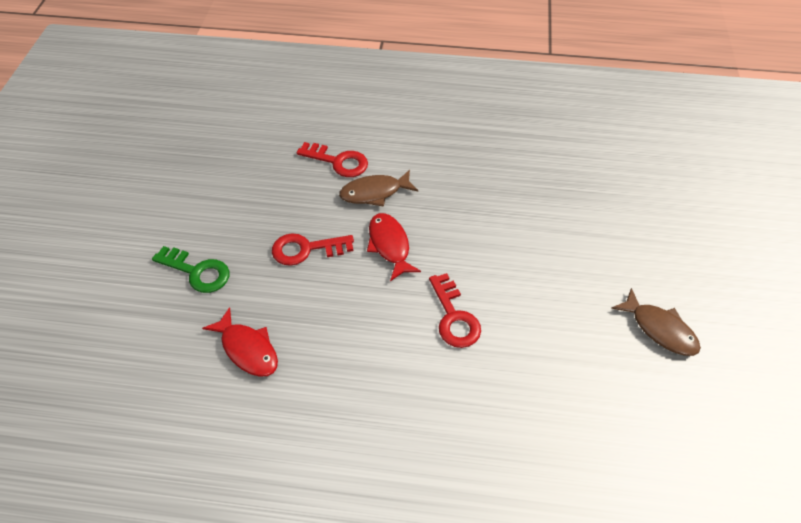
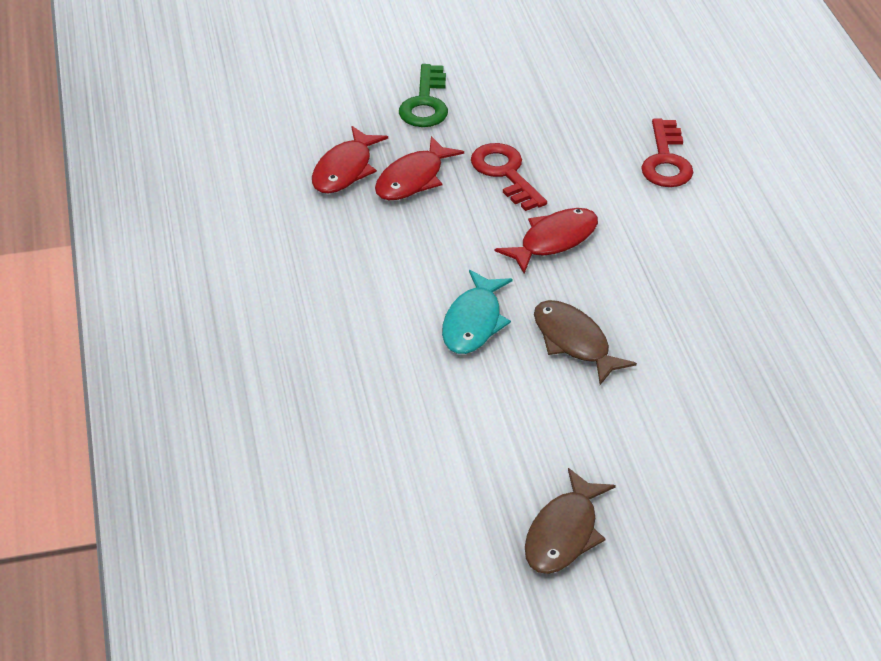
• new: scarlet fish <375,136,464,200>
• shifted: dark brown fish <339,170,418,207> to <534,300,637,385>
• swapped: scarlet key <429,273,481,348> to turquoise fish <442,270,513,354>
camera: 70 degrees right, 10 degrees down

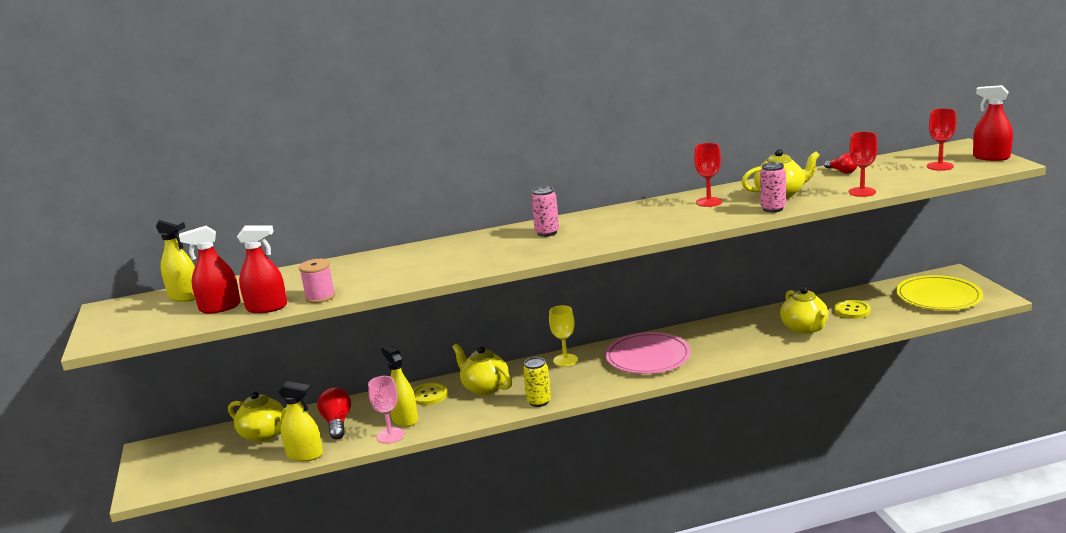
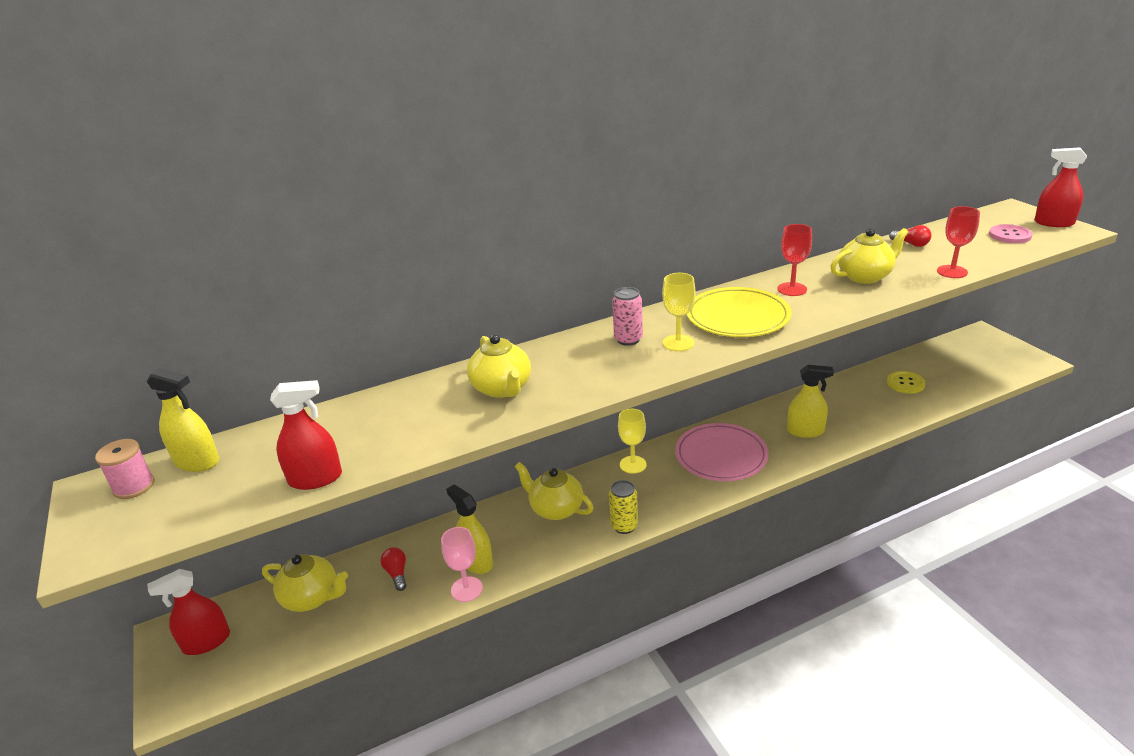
• gone: bright yellow button <413,382,448,405>
• gone: pink tin <760,162,786,213>
• new: bright yellow goblet <662,273,696,351>
• shifted: scarlet spray bottle <179,226,241,314> to <147,569,230,655>
• shifted: bright yellow spray bottle <278,381,323,461> to <787,365,834,438>
• shifted: pink reel of thread <299,259,335,303> to <95,439,155,499>
• shifted: bright yellow tea pot <780,287,828,334> to <467,334,531,398>
• shifted: bright yellow flat dish <896,275,983,310> to <687,287,791,337>
• swapped: scarlet goblet <927,108,957,171> to pink button <989,224,1033,243>
• scaled: scarlet light bulb <317,387,351,439> = <380,547,407,591> x0.64
camera: 10 degrees left, 10 degrees up

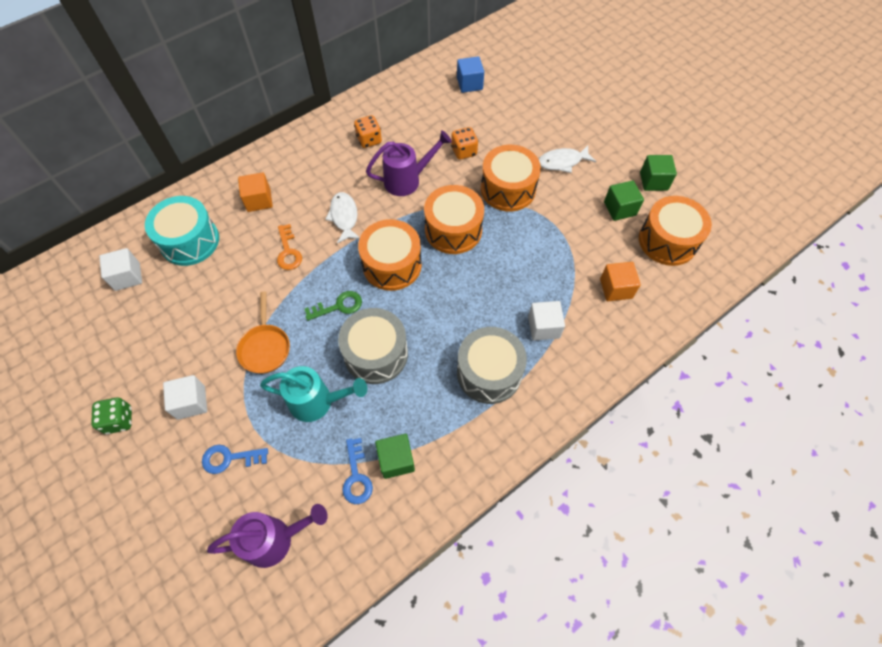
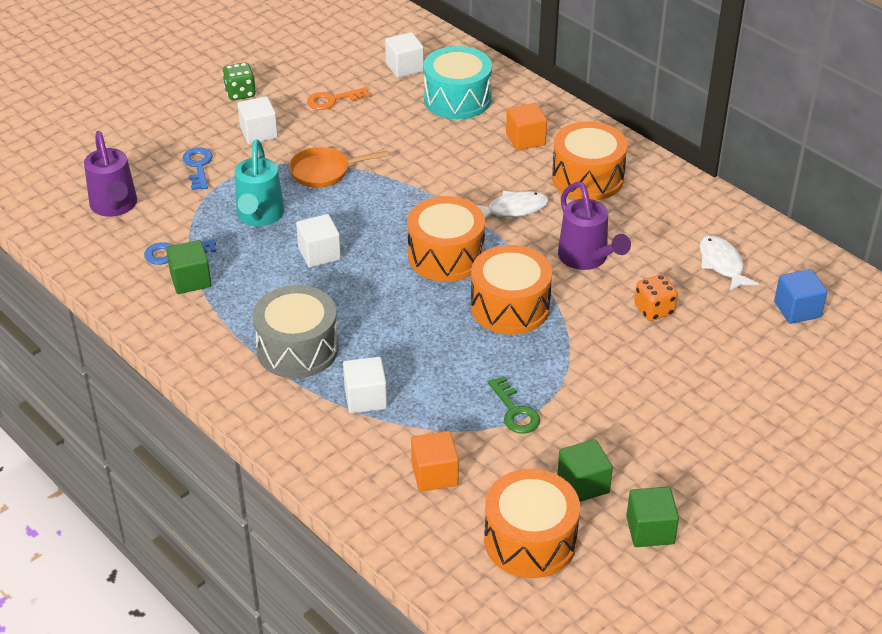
• gone: orange dice <354,115,382,148>
• shifted: orange key <277,224,302,270> to <307,87,370,110>
• shifted: leaf-green key <305,291,362,321> to <488,376,540,434>
• shifted: orange toy drum <481,145,541,212> to <552,121,628,200>
• shifted: white fish <539,145,596,173> to <700,235,759,292>
• swapped: grey toy drum <338,308,408,384> to white cube <296,214,341,268>
camera: 85 degrees right, 20 degrees down

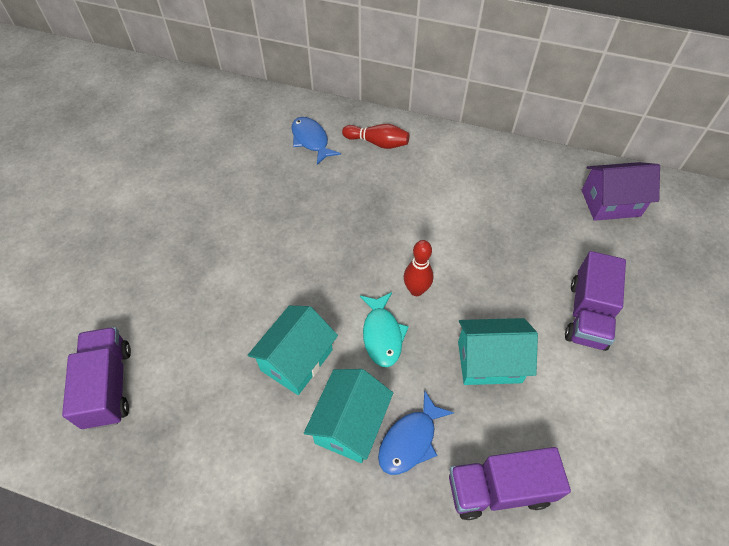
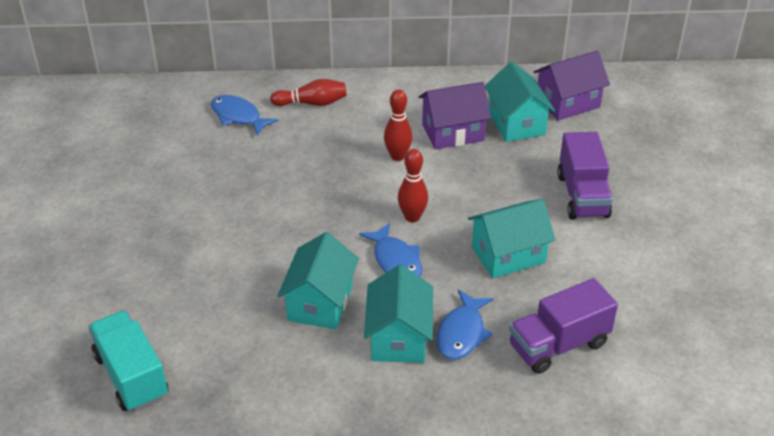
• new: scarlet tenpin <384,89,413,161>
• new: royal purple cottage <419,82,491,149>
• new: turquoise cottage <485,62,555,142>
• repainted: royal purple lorry <62,327,131,429> to turquoise lorry <88,311,168,412>
• repainted: turquoise fish <360,292,409,367> to royal blue fish <359,223,422,277>
camera: 20 degrees left, 15 degrees down

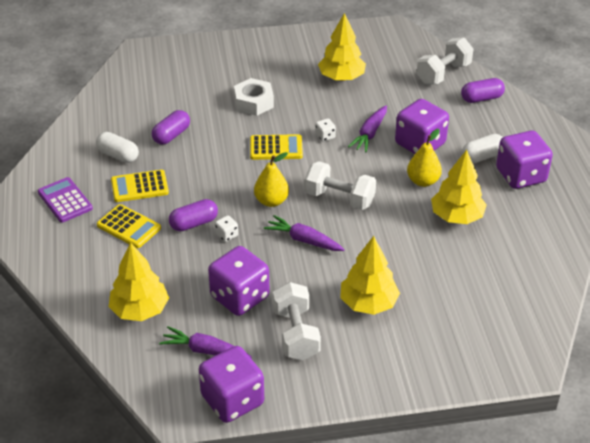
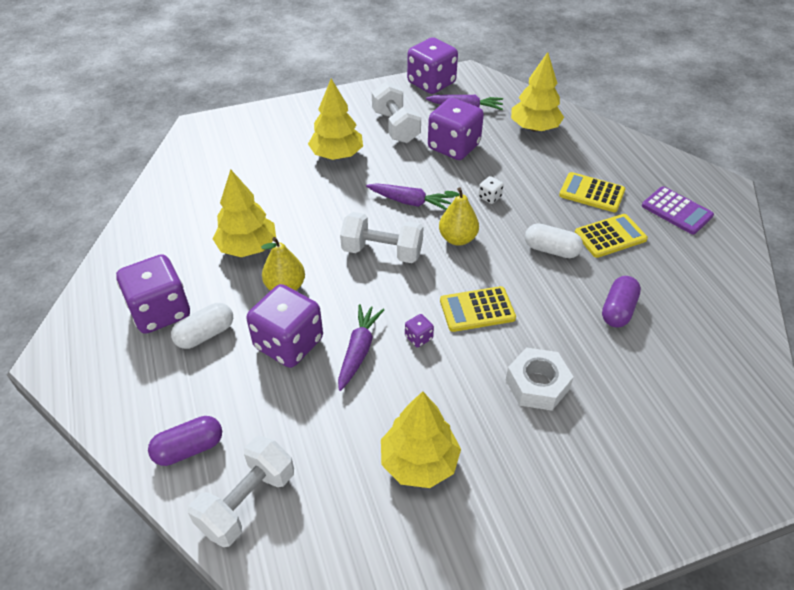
• gone: royal purple pill <169,199,218,231>
• shifted: white pill <96,132,139,163> to <525,223,583,258>
• repainted: white dice <315,118,336,142> to royal purple dice <405,314,434,347>
camera: 170 degrees right, 5 degrees up

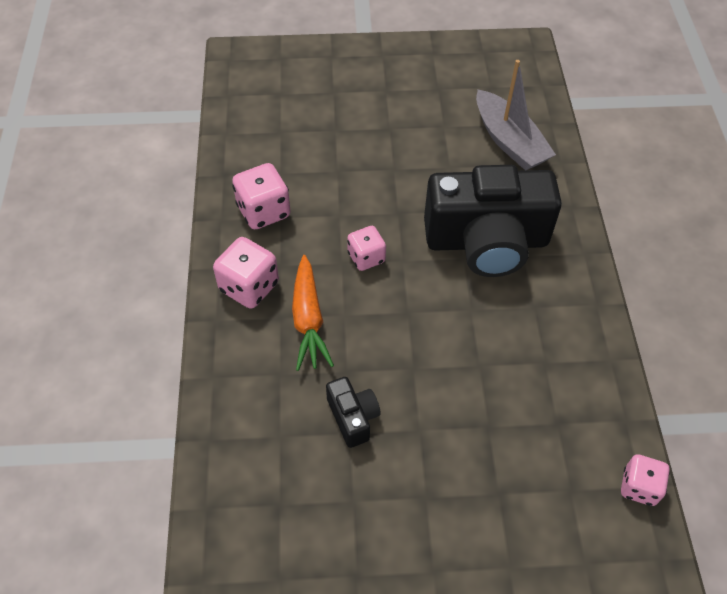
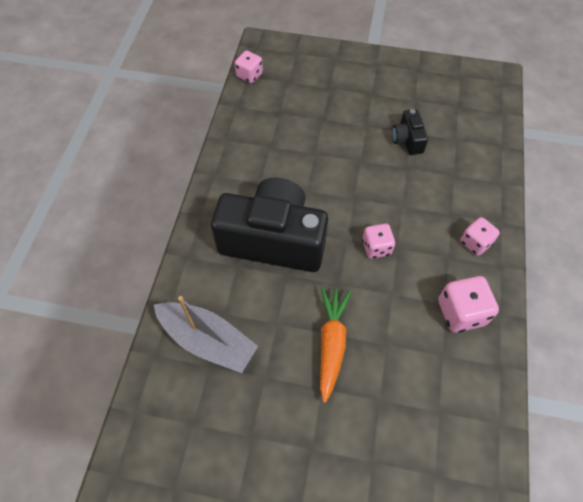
• shifted: orange root vegetable <292,255,334,371> to <320,287,351,403>
• rotated: grey toy boat <476,60,556,170> = <154,296,258,373> 135 degrees clockwise
• scaled: pink dice <213,237,279,309> = <460,217,500,256> x0.67
camera: 165 degrees left, 5 degrees up

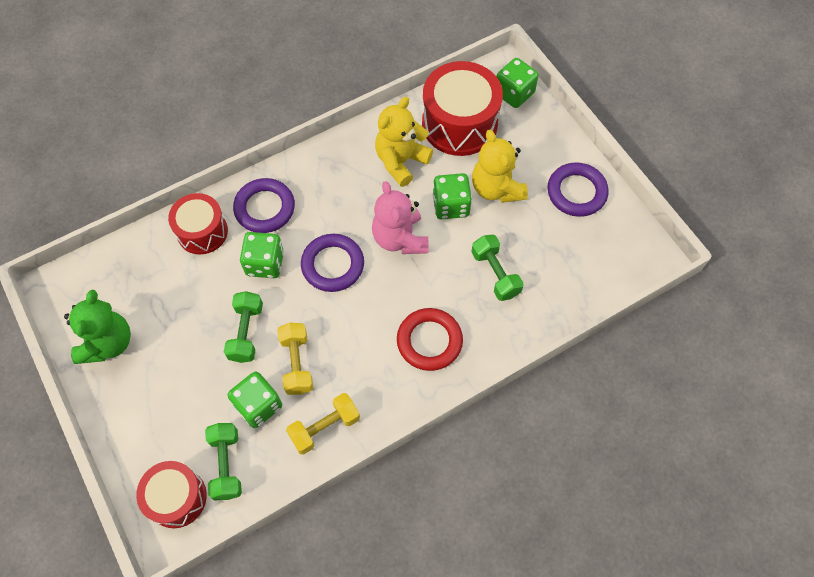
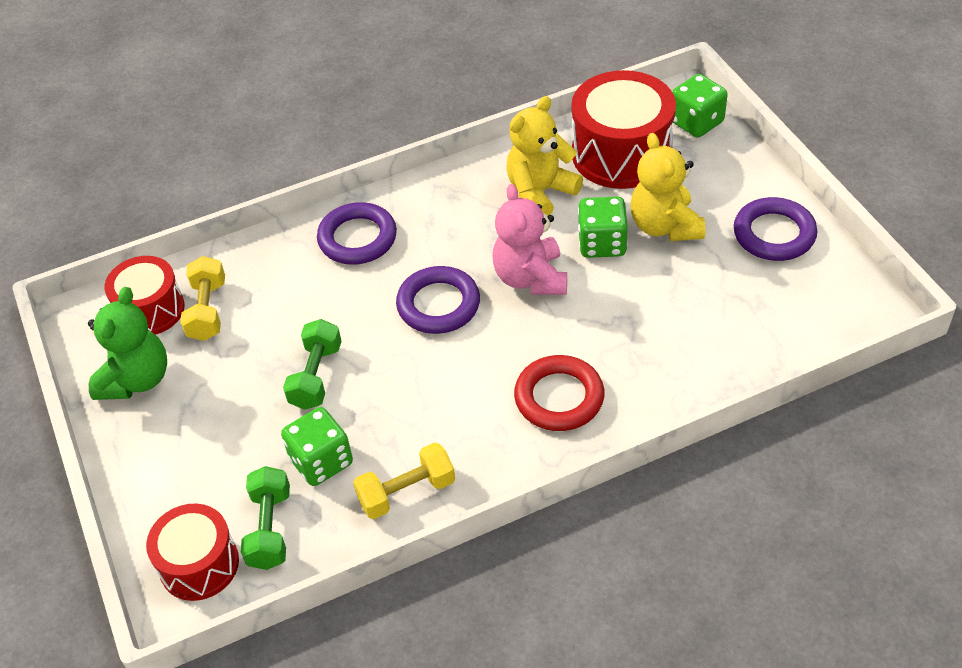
• gone: leaf-green dice <240,232,284,278>
• gone: leaf-green dumbbell <472,234,524,301>
• shifted: scarlet toy drum <168,193,228,254> to <105,256,185,335>
• shifted: bright yellow dumbbell <277,323,313,395> to <180,256,225,341>
camera: 10 degrees right, 15 degrees down

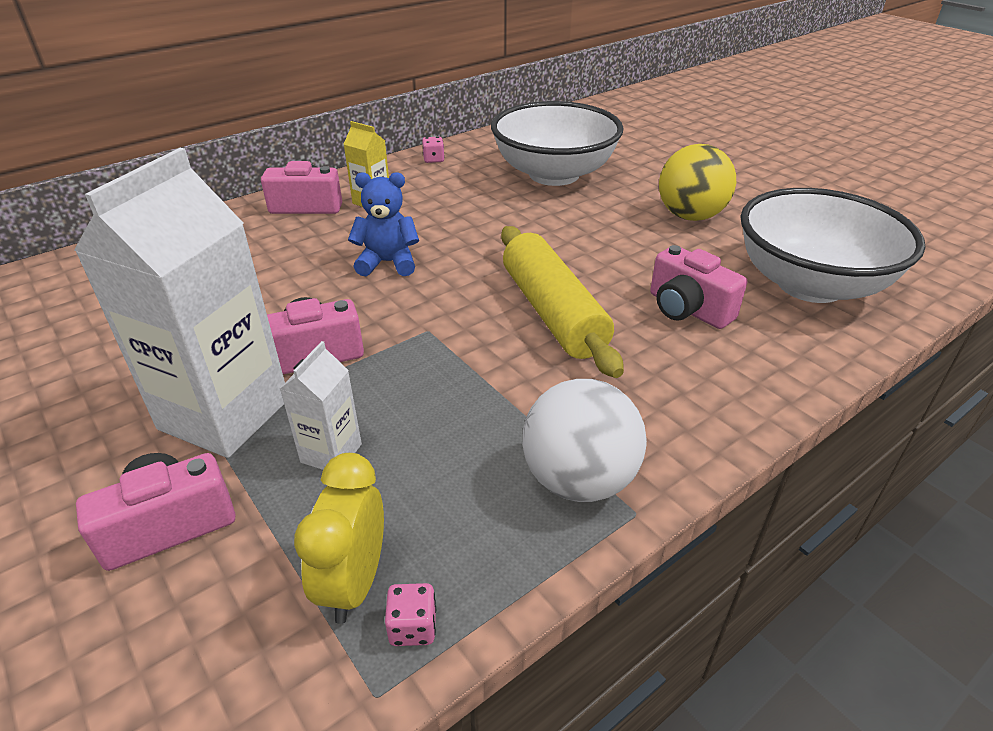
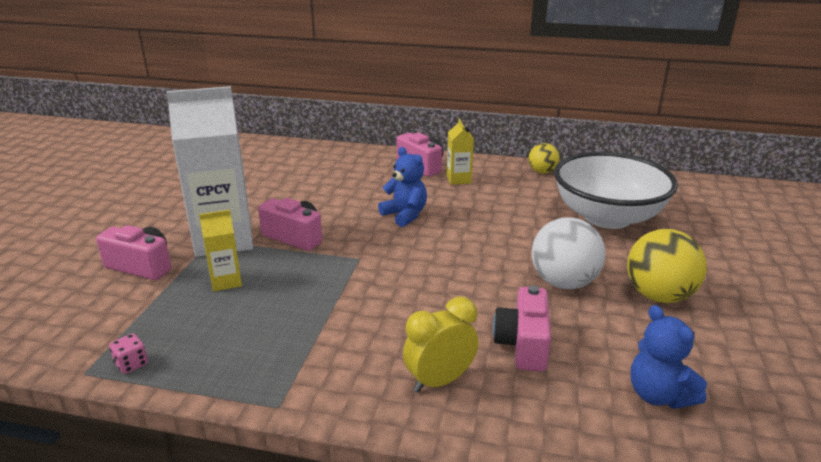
• gone: bright yellow rolling pin <501,226,624,378>
• shifted: bright yellow alarm clock <294,453,384,624> to <403,297,478,393>
• shifted: white play ball <522,379,647,502> to <532,217,606,289>
• swapped: pink dice <422,137,445,163> to bright yellow play ball <529,143,560,174>
• swapped: white deep dish <740,188,925,303> to royal blue teddy <631,305,707,409>
• repainted: white juice carton <280,341,362,470> to bright yellow juice carton <199,210,242,291>
camera: 50 degrees right, 10 degrees down

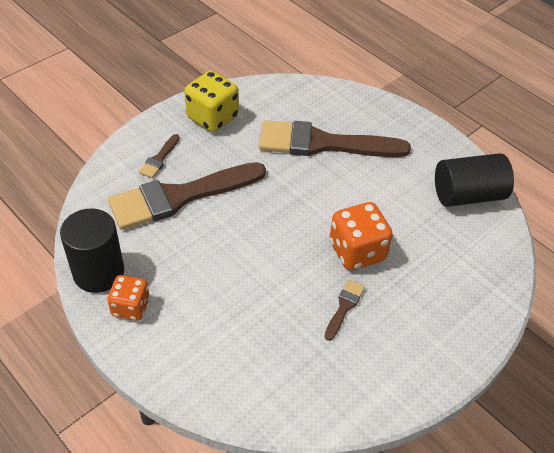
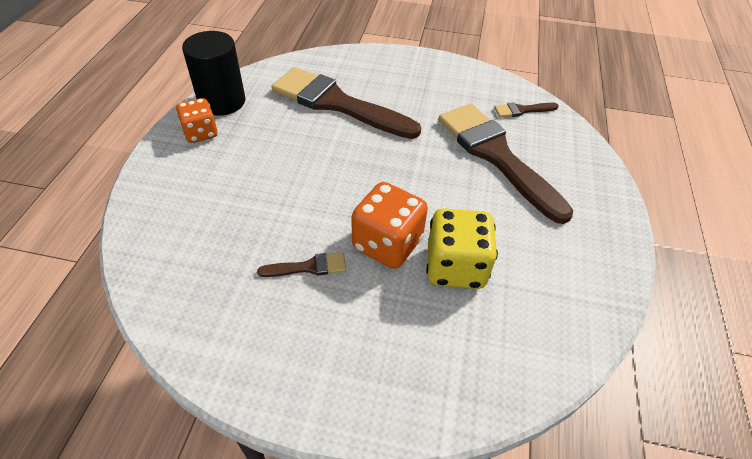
• gone: jet-black cylinder <435,153,514,207>
• shifted: dark brown brush <139,134,180,178> to <494,102,559,118>
• shifted: bright yellow dice <184,71,239,132> to <426,208,498,289>
camera: 55 degrees right, 0 degrees up

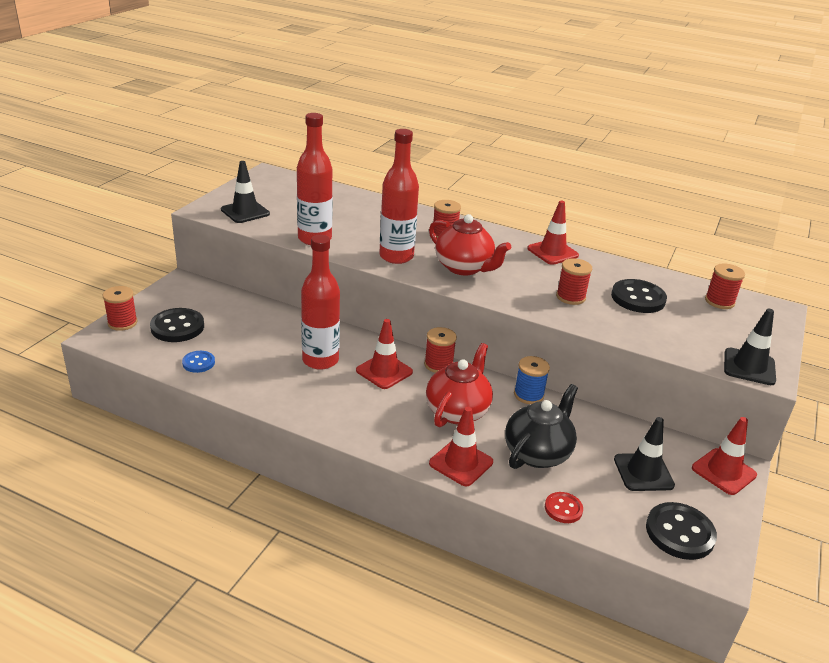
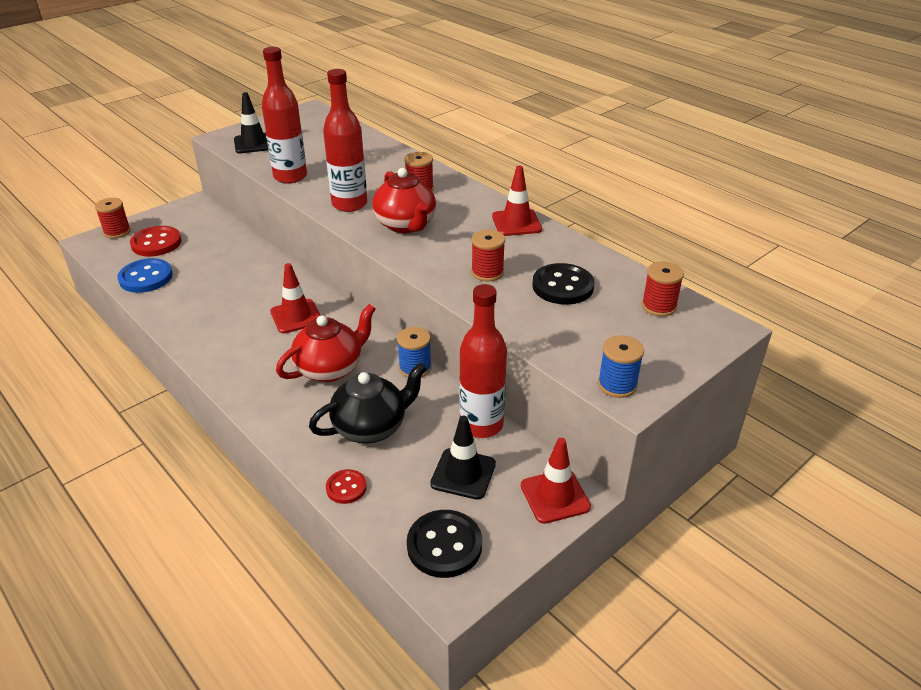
• gone: scarlet reel of thread <424,327,457,373>
• gone: scarlet safety cone <429,407,493,487>
• shifted: scarlet drink bottle <301,235,340,370> to <459,284,507,438>
• swapped: jet-black safety cone <724,309,776,385> to royal blue reel of thread <598,335,644,398>
• repainted: jet-black button <150,308,204,342> to scarlet button <130,226,181,256>
• scaled: royal blue button <182,351,215,373> = <117,258,173,293> x1.74
camera: 25 degrees right, 5 degrees up

